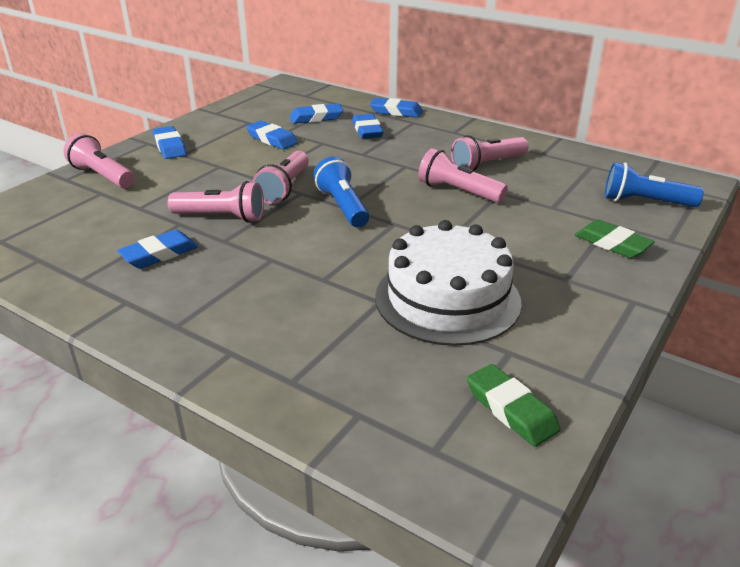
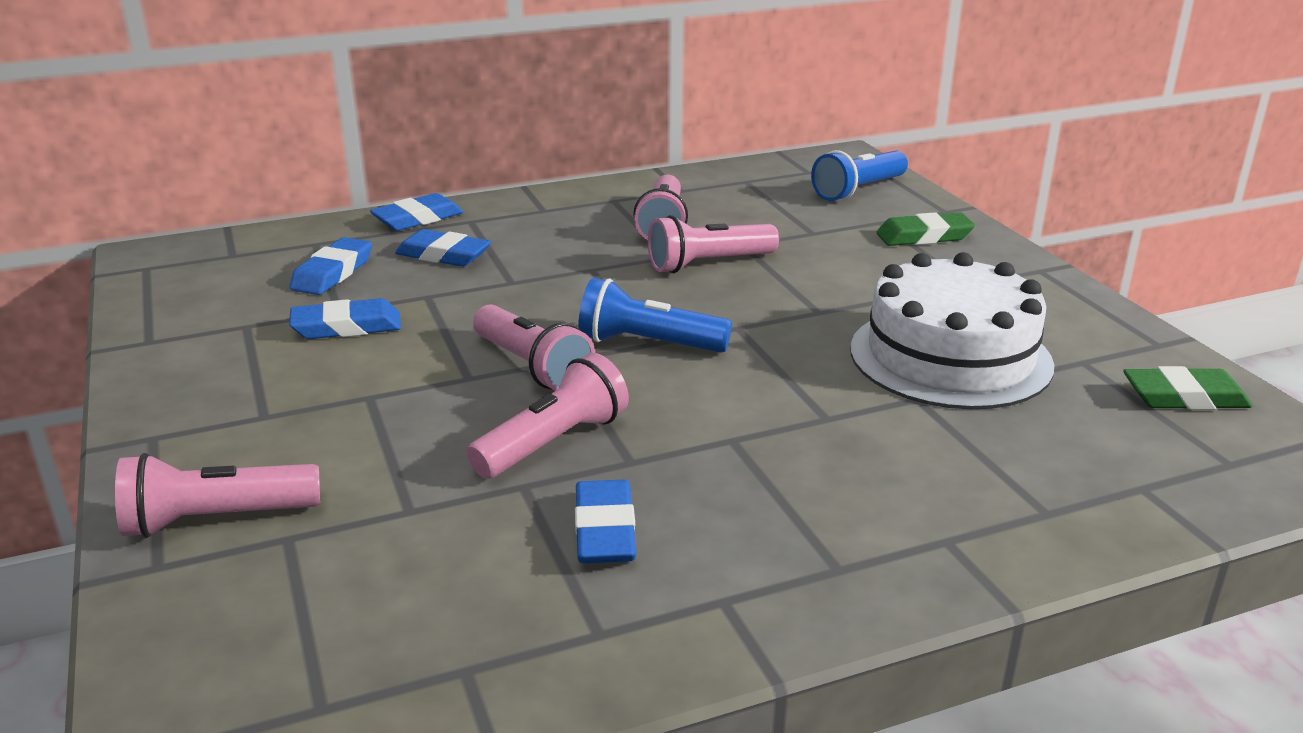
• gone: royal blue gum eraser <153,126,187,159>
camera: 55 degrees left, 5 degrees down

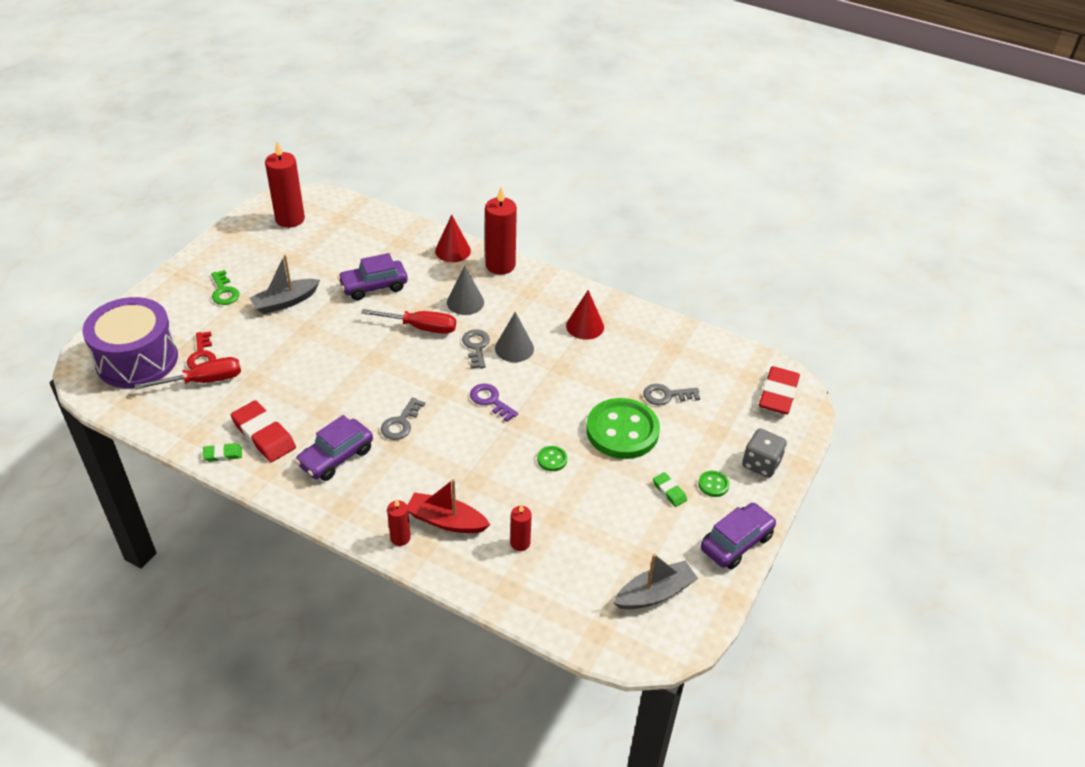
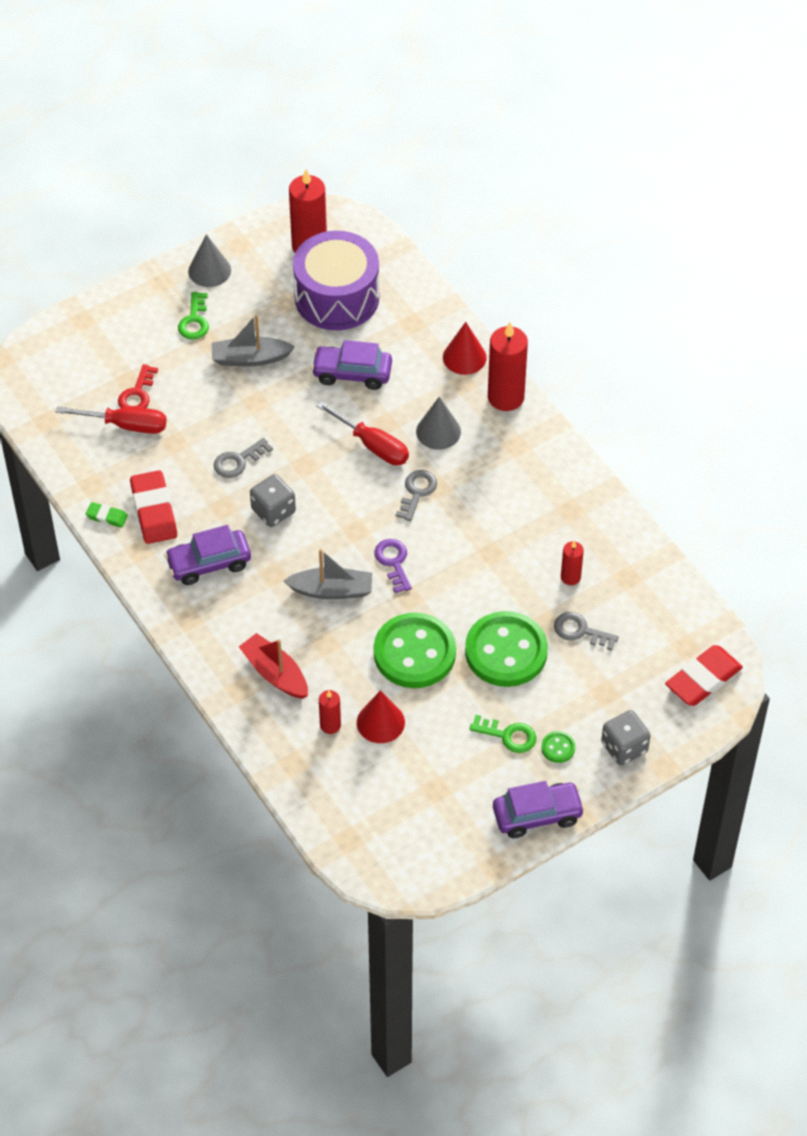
• new: grey dice <250,474,296,527>
• shifted: royal purple toy drum <82,297,178,388> to <293,231,379,330>
• shifted: grey key <381,397,425,440> to <214,438,273,478>
• shifted: scarlet wax candle <387,499,411,546> to <561,541,584,585>
• shifted: grey cone <495,312,534,362> to <188,234,231,287>
• shifted: scarlet cone <566,290,604,340> to <357,690,405,743>
• shifted: grey toy boat <613,554,698,610> to <283,549,372,599>
• swapped: leaf-green gum eraser <653,472,687,507> to leaf-green key <470,715,536,753>
• scaled: leaf-green button <537,446,567,471> = <374,613,456,688> x2.50
camera: 30 degrees right, 10 degrees up

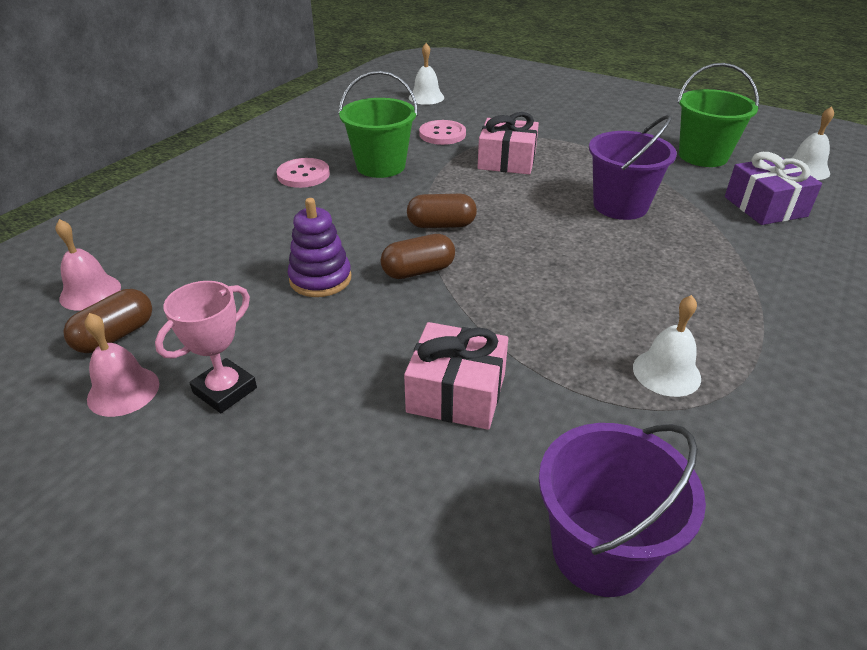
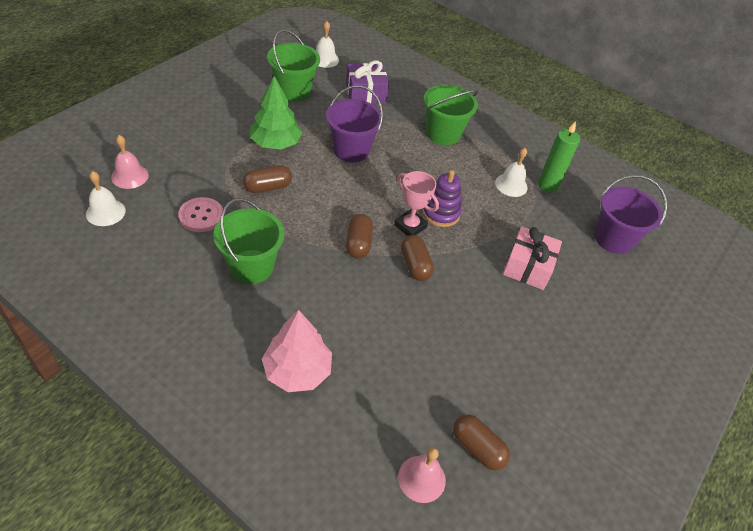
• gone: pink button <277,158,330,188>
• new: leaf-green toy tree <250,76,302,150>
• new: pink toy tree <262,310,332,392>
• new: leaf-green bucket <424,85,479,145>
• new: leaf-green wax candle <538,121,580,193>
• shifted: pink hand bell <85,313,159,417> to <111,135,149,189>
• shifted: pink award cup <155,281,257,413> to <394,171,439,236>
• shifted: royal purple stacking toy <288,198,351,297> to <422,170,462,227>
• swapped: pink present <478,112,539,174> to dark brown pill <243,165,292,193>
camera: 90 degrees left, 10 degrees up

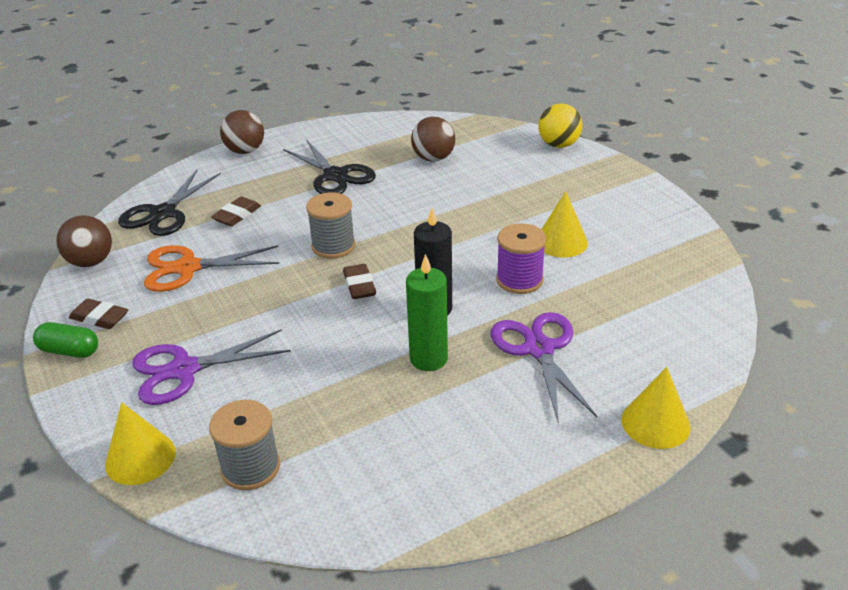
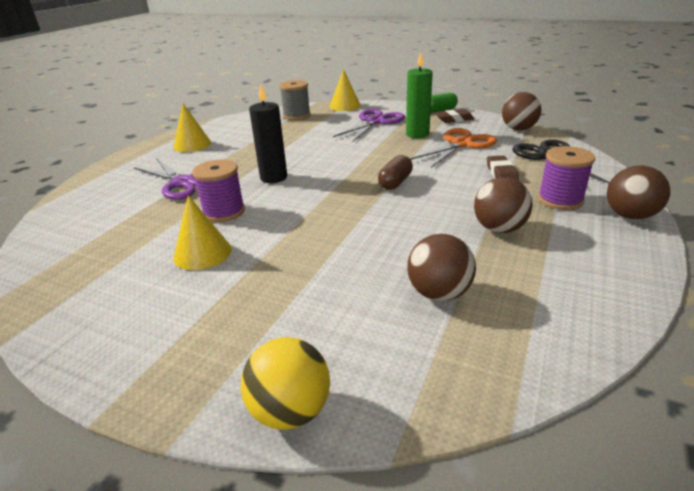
• gone: dark brown gum eraser <343,264,376,299>
• new: royal purple reel of thread <538,146,595,210>
• shifted: leaf-green wax candle <406,254,448,371> to <406,52,433,138>
• shifted: bright yellow cone <621,367,691,449> to <173,103,211,152>
• swapped: jet-black shears <283,140,376,194> to dark brown play ball <474,177,533,233>
• swapped: grey reel of thread <306,192,356,259> to dark brown pill <378,155,413,190>
camera: 145 degrees right, 5 degrees down

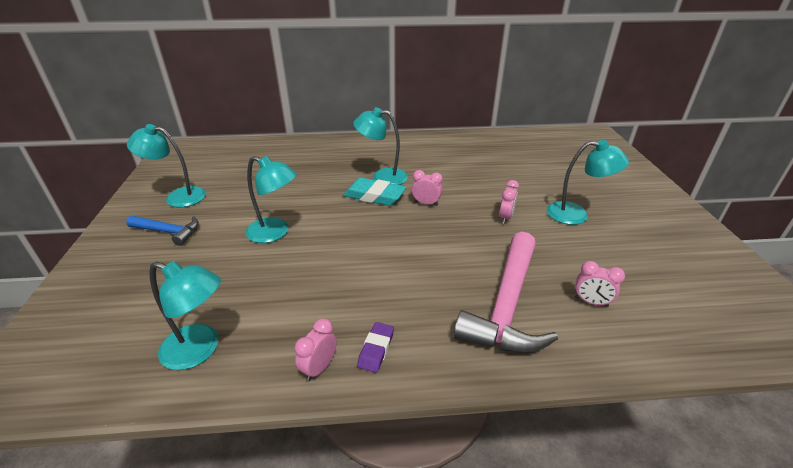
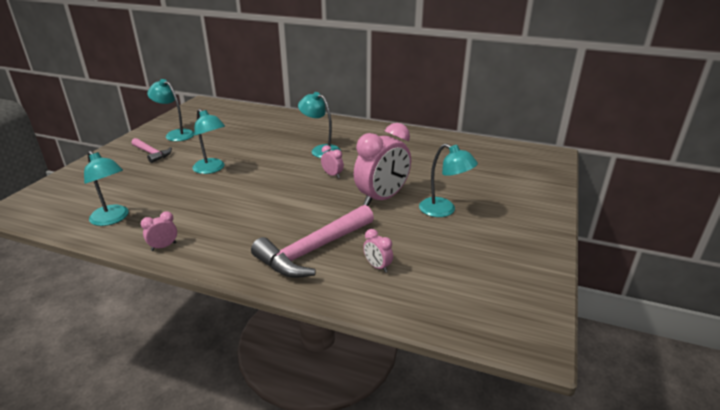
• gone: turquoise gum eraser <343,178,406,206>
• gone: royal purple gum eraser <357,322,394,373>
• repainted: royal blue claw hammer <126,216,199,246> to pink claw hammer <132,138,172,163>
• scaled: pink alarm clock <499,180,519,224> = <354,123,411,206> x2.30
camera: 25 degrees right, 5 degrees down

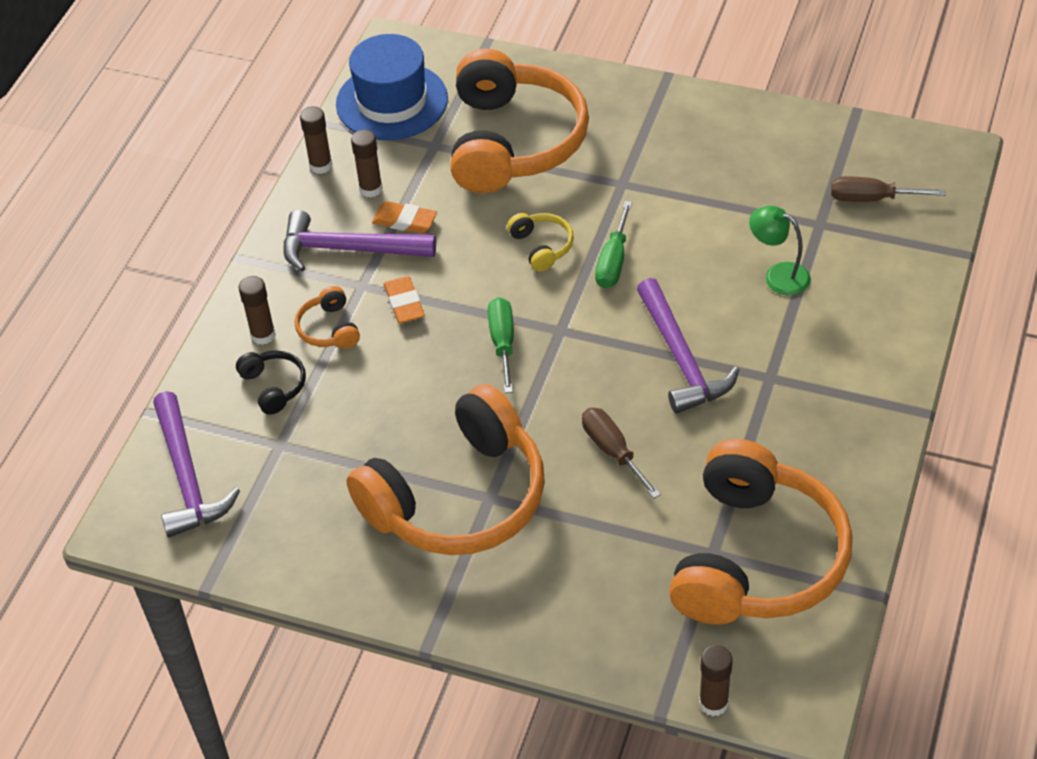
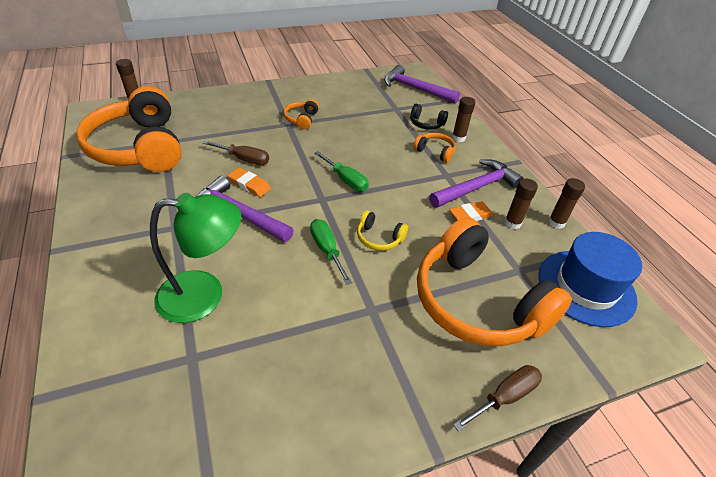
• shifted: orange gum eraser <384,276,425,324> to <228,168,271,197>
• shifted: dark brown hand screwdriver <831,176,945,202> to <453,365,542,431>
• scaled: orange headset <346,384,545,555> = <283,99,319,129> x0.40
• scaled: leaf-green lamp <749,206,811,296> = <150,193,241,323> x1.75
camera: 135 degrees right, 5 degrees down

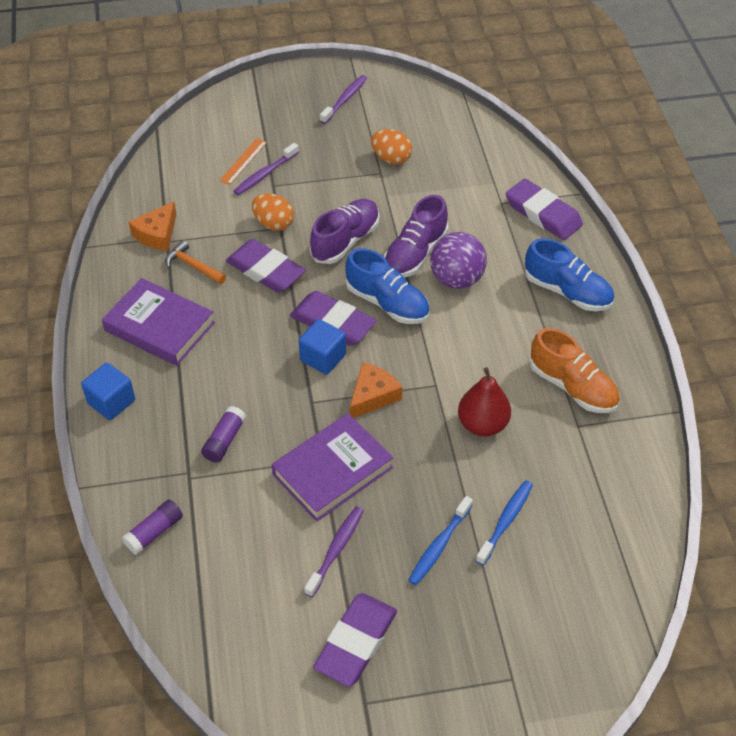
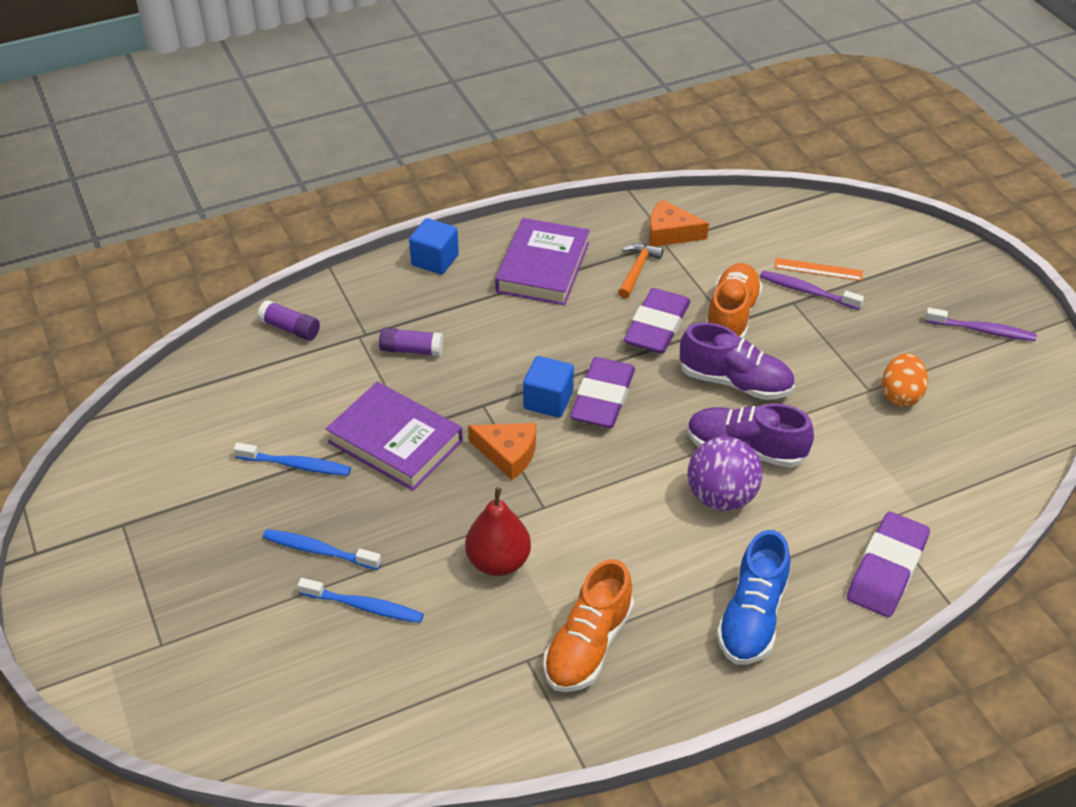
• gone: royal purple gum eraser <313,593,397,687>
• gone: royal blue shoe <346,248,430,324>
• swapped: orange egg <252,193,294,231> to orange shoe <706,263,763,339>
• repainted: royal purple dental brush <304,506,364,597> to royal blue dental brush <233,443,351,476>
camera: 75 degrees right, 5 degrees down

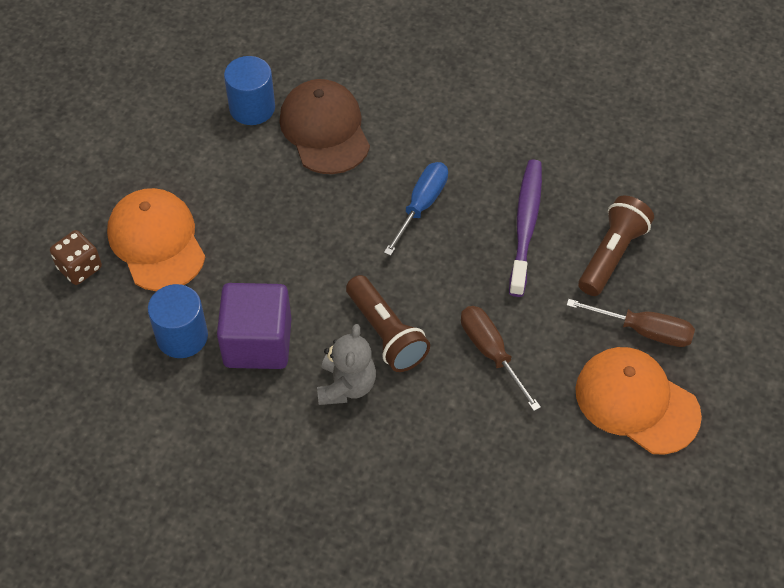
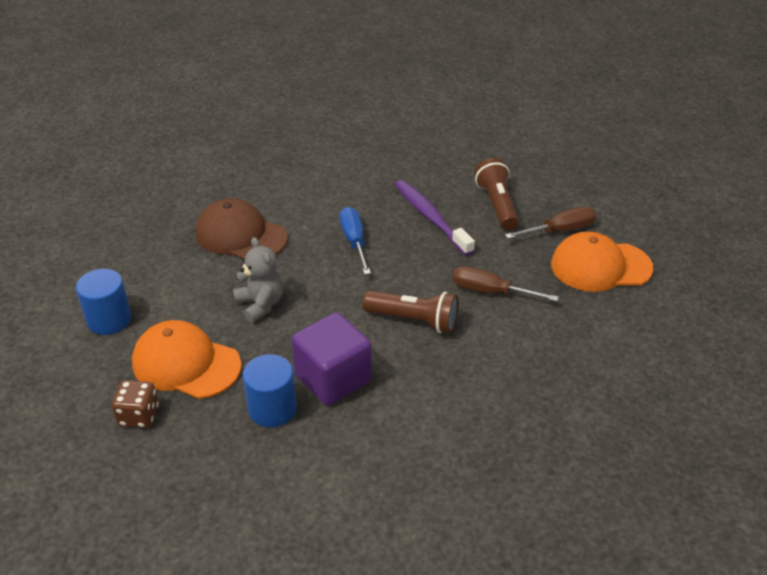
• shifted: royal blue cylinder <224,56,275,125> to <76,269,131,335>
• shifted: grey teddy <317,324,376,405> to <233,237,283,323>
camera: 40 degrees left, 15 degrees down

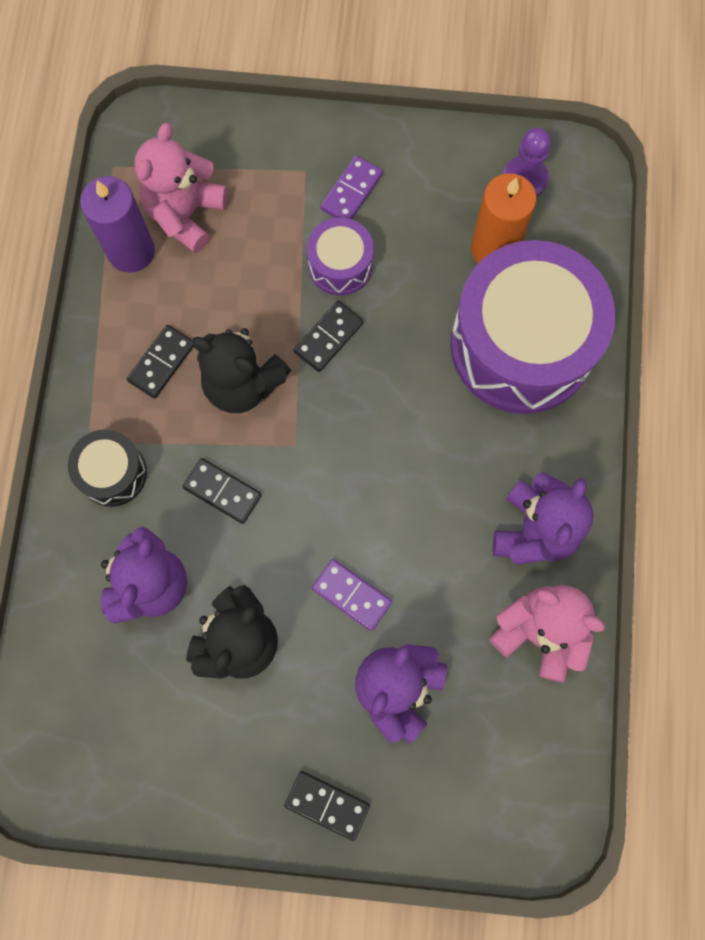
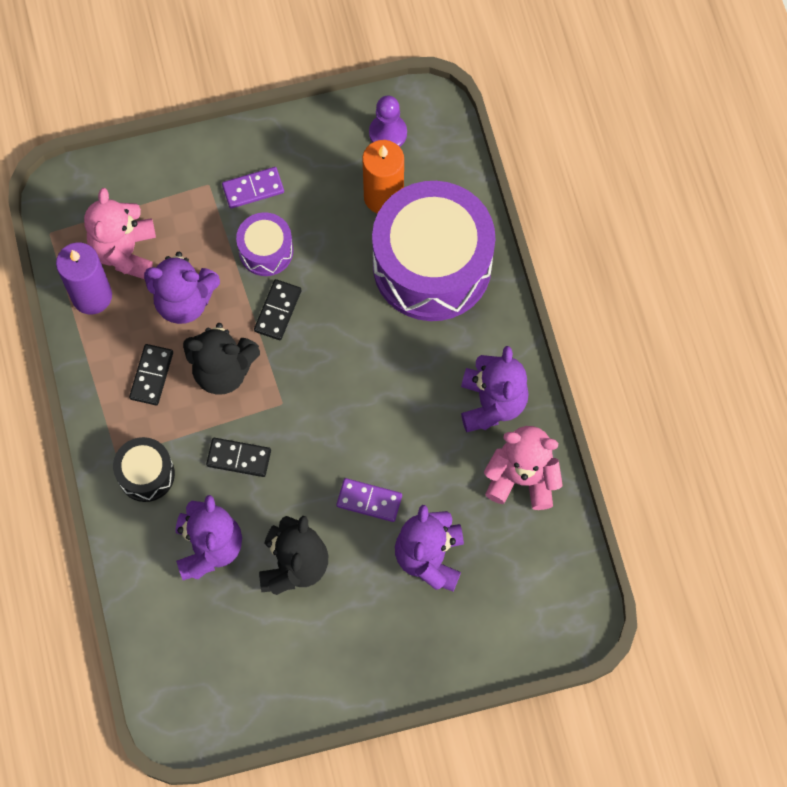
• gone: jet-black domino piece <284,771,370,841>
• new: royal purple teddy <144,252,220,324>
• rotated: royal purple domino piece <320,156,383,219> = <222,167,284,209> 60 degrees clockwise
camera: 20 degrees left, 5 degrees down

